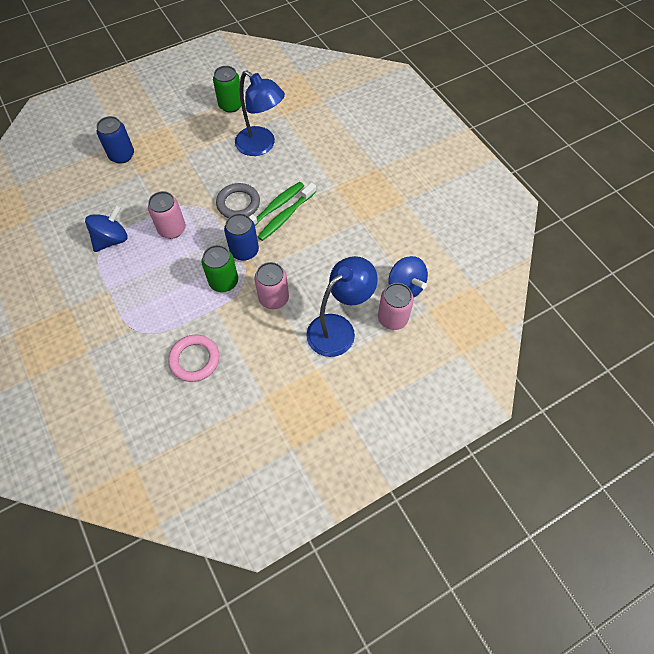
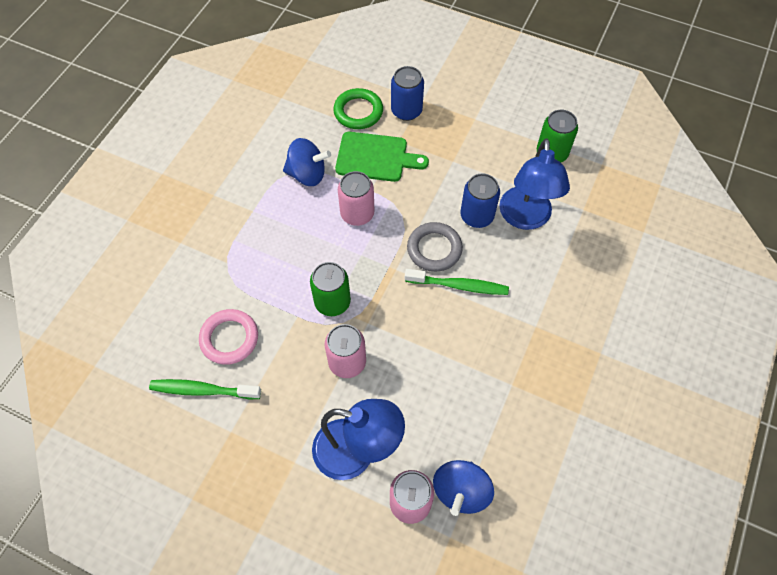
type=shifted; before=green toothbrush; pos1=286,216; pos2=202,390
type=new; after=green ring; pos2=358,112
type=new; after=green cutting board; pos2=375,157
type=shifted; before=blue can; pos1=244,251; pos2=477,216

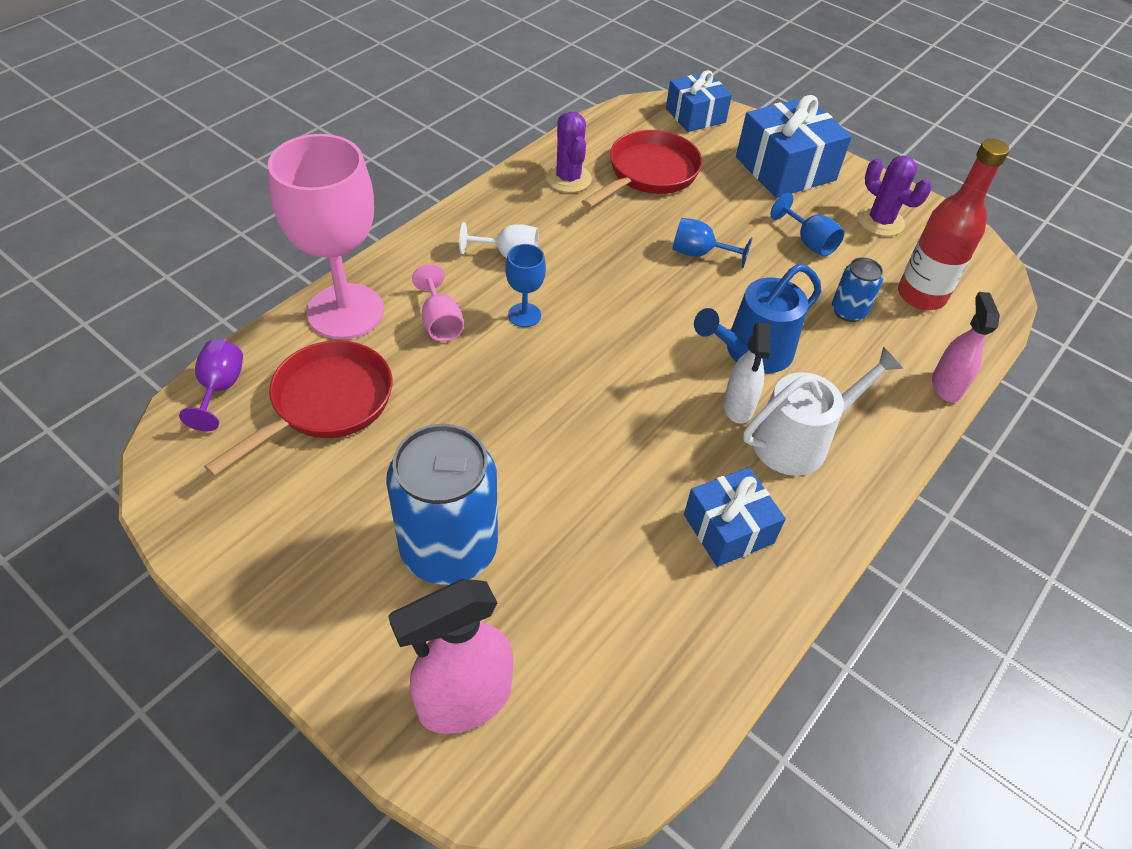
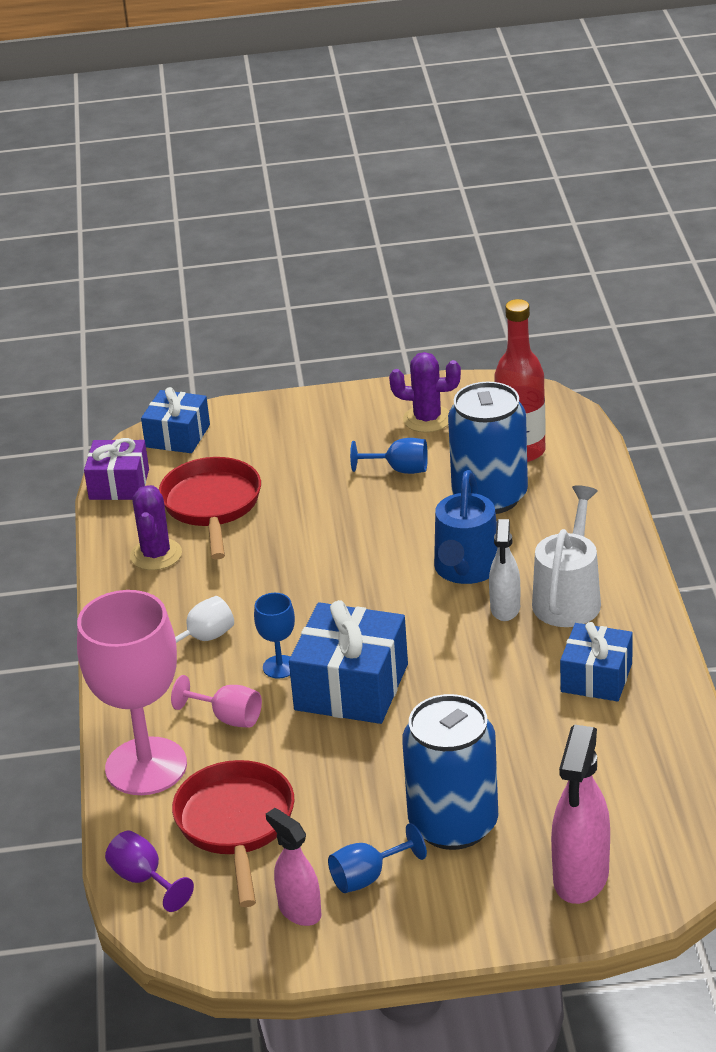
type=new; after=purple gift; pos2=119,484
type=rotated; before=purple cactus; pos1=568,179; pos2=156,555; turn=60
type=shifted; before=pink spray bottle; pos1=946,386; pos2=299,911
type=shifted; before=blue gift; pos1=785,168; pos2=351,687
type=shifted; before=blue goblet; pos1=699,253; pos2=368,877
type=scaled; before=blue can; pos1=848,311; pos2=490,497; scale=2.07
type=rotated; before=white spray bottle; pos1=738,407; pos2=505,608; turn=45

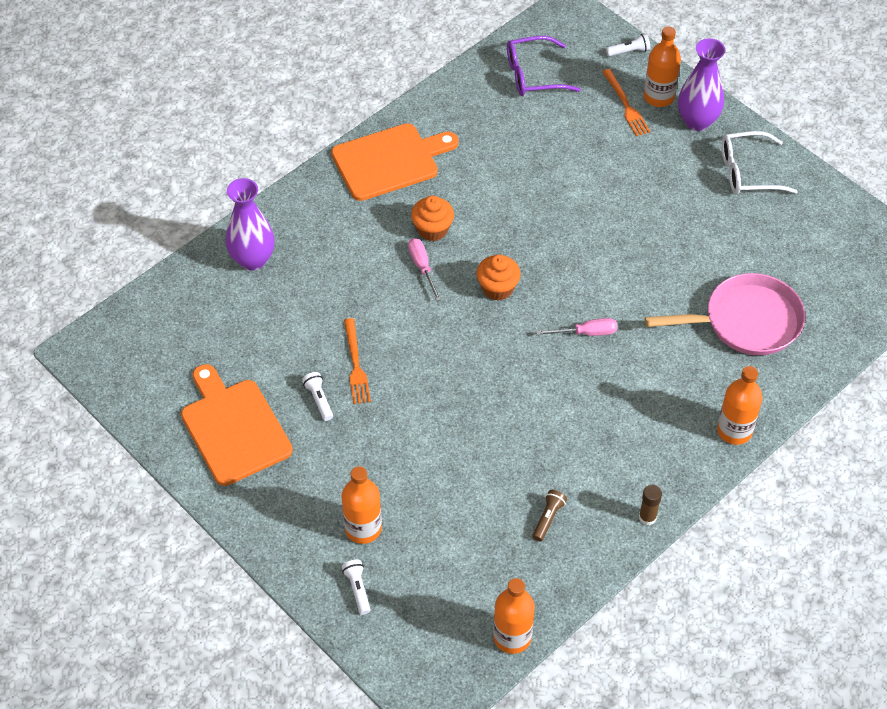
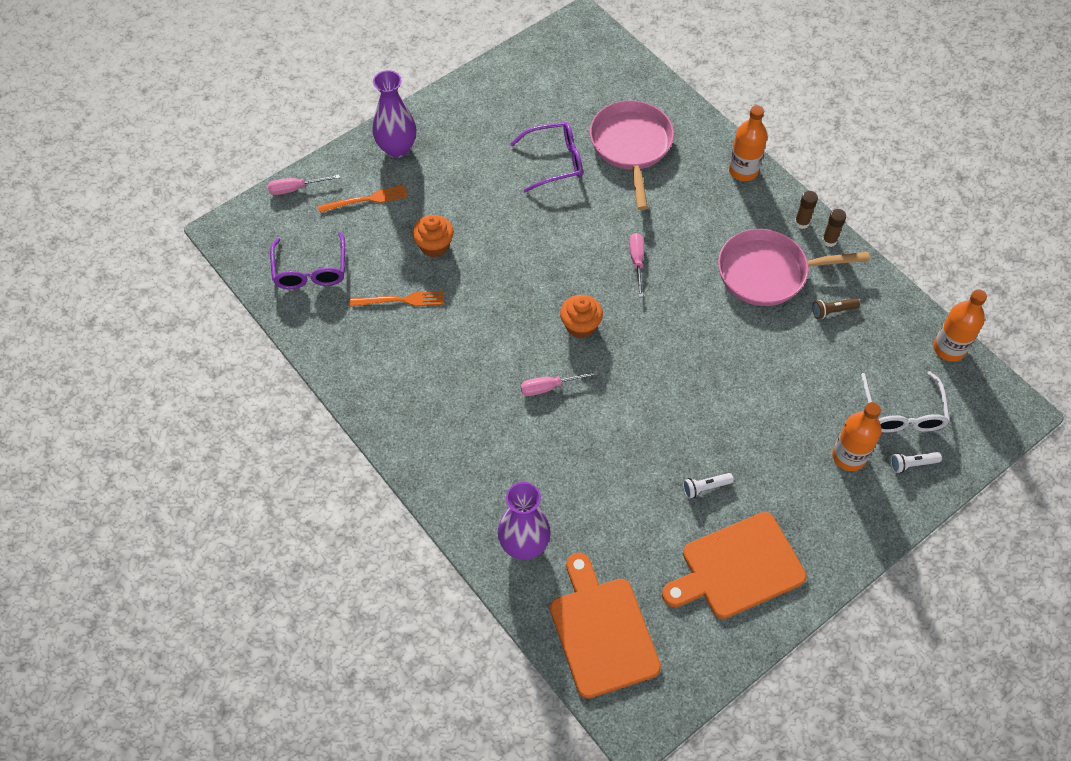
type=swapped; before=white flashlight; after=pink screwdriver; pos1=629,51; pos2=296,188
type=shifted; before=orange fork; pos1=356,364; pos2=401,300
type=shifted; before=orange cupcake; pos1=432,229; pos2=434,246
type=new; after=purple glasses; pos2=555,161
type=shifted; before=orange cutting board; pos1=389,161; pos2=602,631
type=new; after=pink pan; pos2=768,273
type=new; after=brown glue stick; pos2=802,223
type=rotated; before=brown flashlight; pos1=548,518; pos2=833,311; turn=-45
type=shifted; before=white glasses; pos1=747,172; pos2=903,412
type=gone; before=orange bottle; pos1=658,97

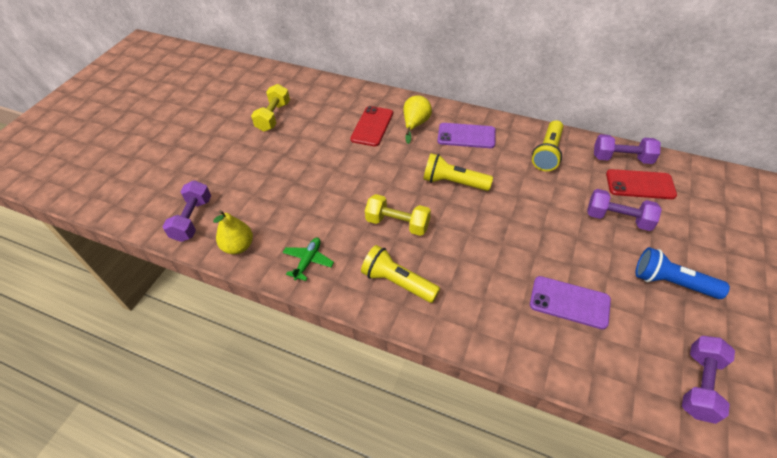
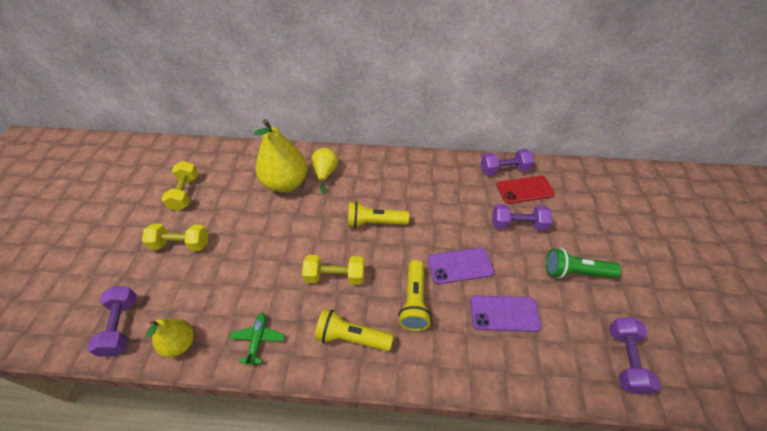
type=new; after=yellow dumbbell; pos2=181,244
type=swapped; before=red phone; after=yellow pear; pos1=372,126; pos2=286,183
type=shifted; before=yellow flashlight; pos1=547,153; pos2=414,301
type=shifted; before=purple phone; pos1=466,136; pos2=460,266
type=repainted; before=blue flashlight; after=green flashlight; pos1=671,282; pos2=575,272

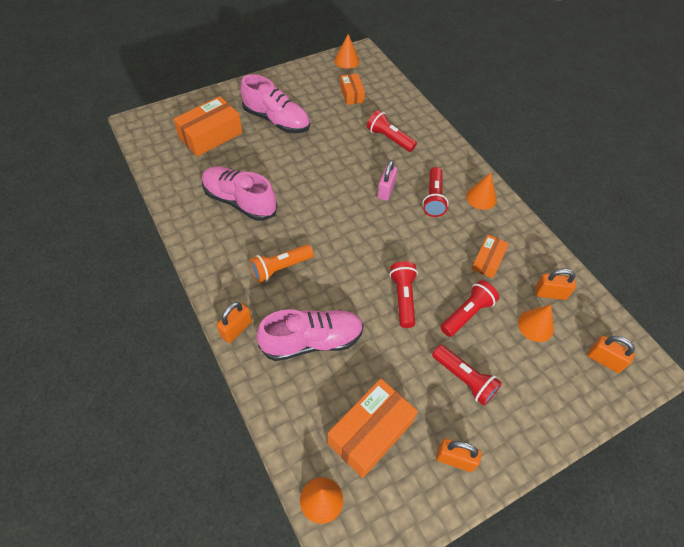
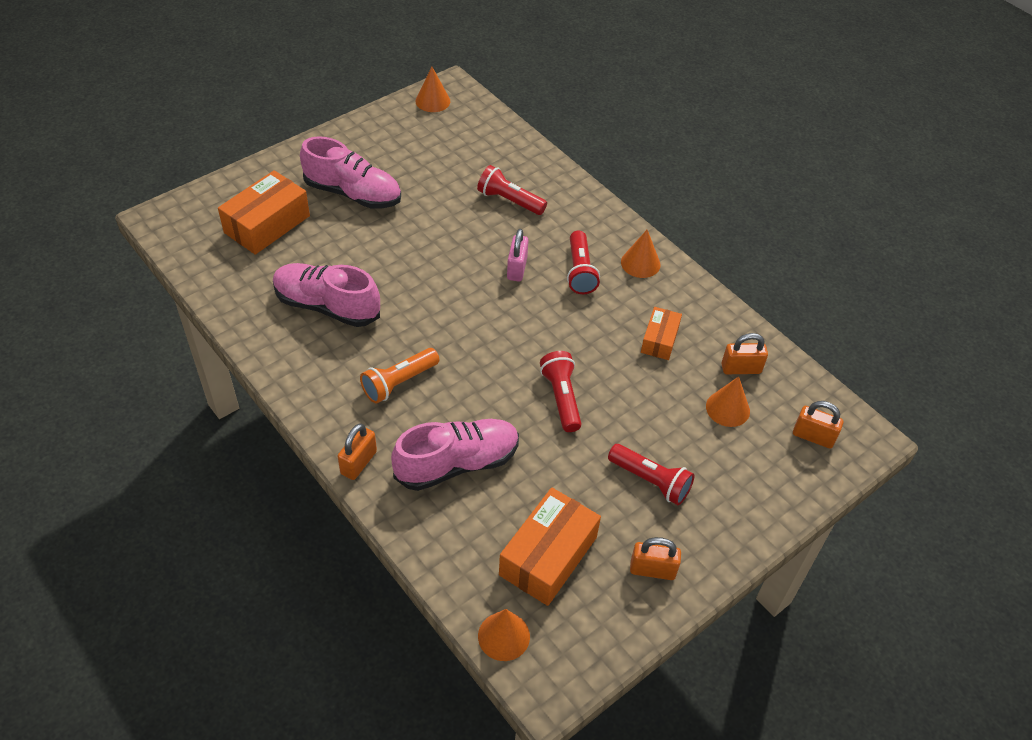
type=gone; before=orange box; pos1=352,94
type=gone; before=red flashlight; pos1=467,314

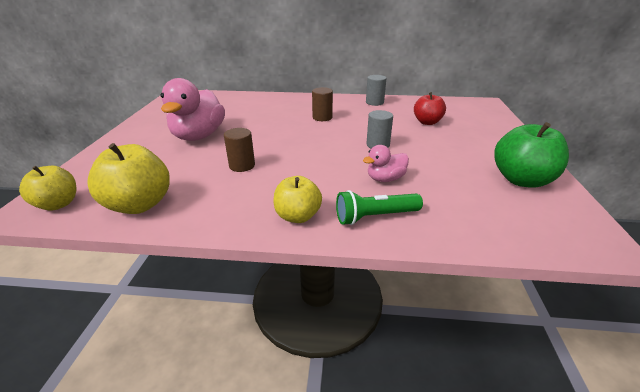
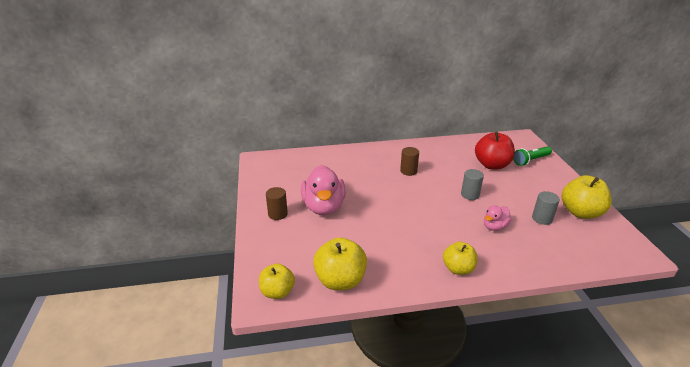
type=shifted; before=brown cylinder; pos1=242,165; pos2=277,214
type=scaled; before=red apple; pos1=427,122; pos2=492,165; scale=1.53
type=shifted; before=green flashlight; pos1=375,217; pos2=531,160
type=shifted; before=grey cylinder; pos1=374,102; pos2=542,218
type=repainted; before=green apple; after=yellow apple; pos1=521,180; pos2=580,212

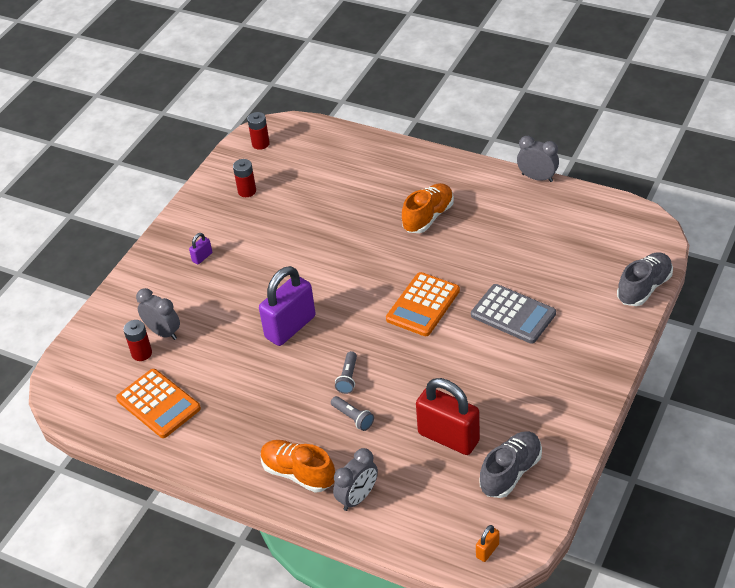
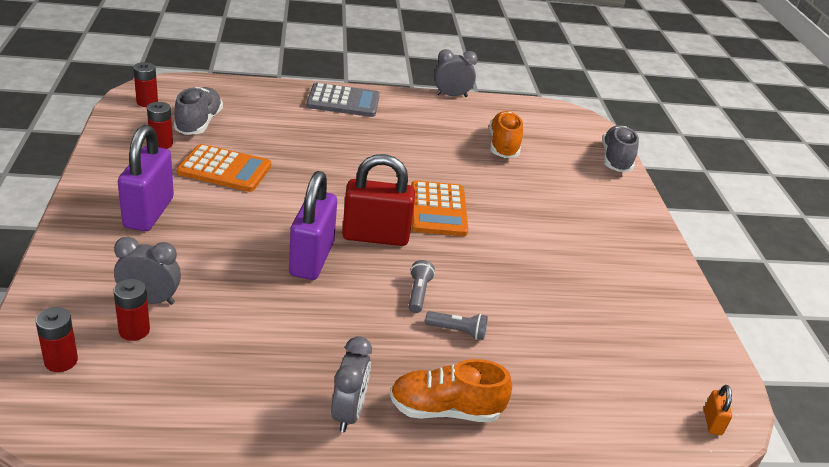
type=new; after=red battery; pos2=61,361
type=scaled; before=purple padlock; pos1=202,257; pos2=149,213; scale=2.37
type=shifted; before=grey shoe; pos1=510,472; pos2=198,123
type=shifted; before=orange calculator; pos1=158,404; pos2=224,169
type=shifted; before=grey calculator; pos1=513,314; pos2=343,101
type=shifted; before=grey clock; pos1=358,498; pos2=348,413
type=shifted; before=red padlock; pos1=448,437; pos2=375,236
type=rotated; before=grey flashlight; pos1=348,378; pos2=418,293; turn=-150
type=shifted; before=orange shoe; pos1=428,217; pos2=503,146

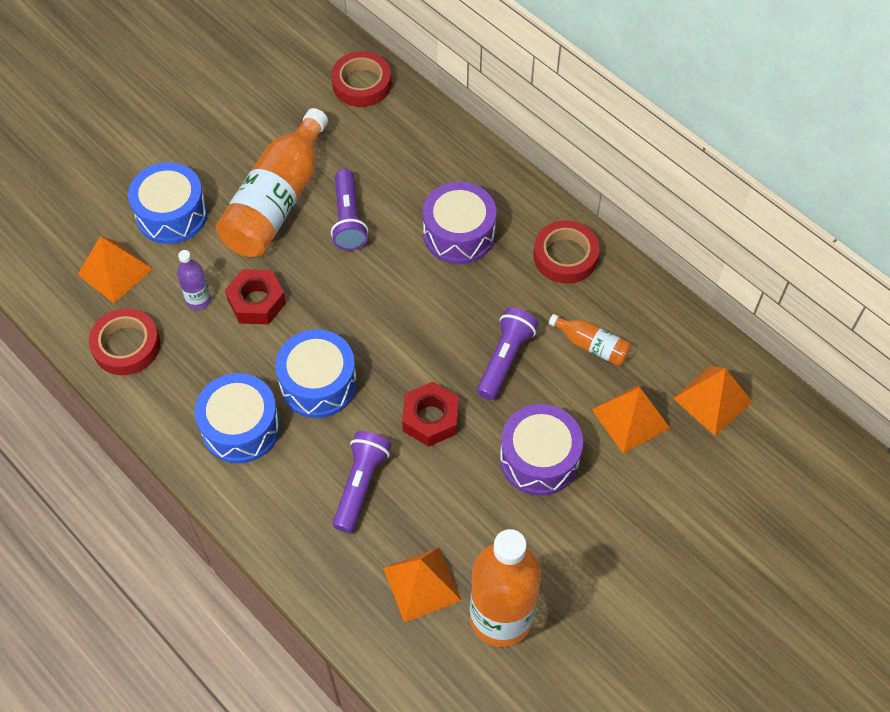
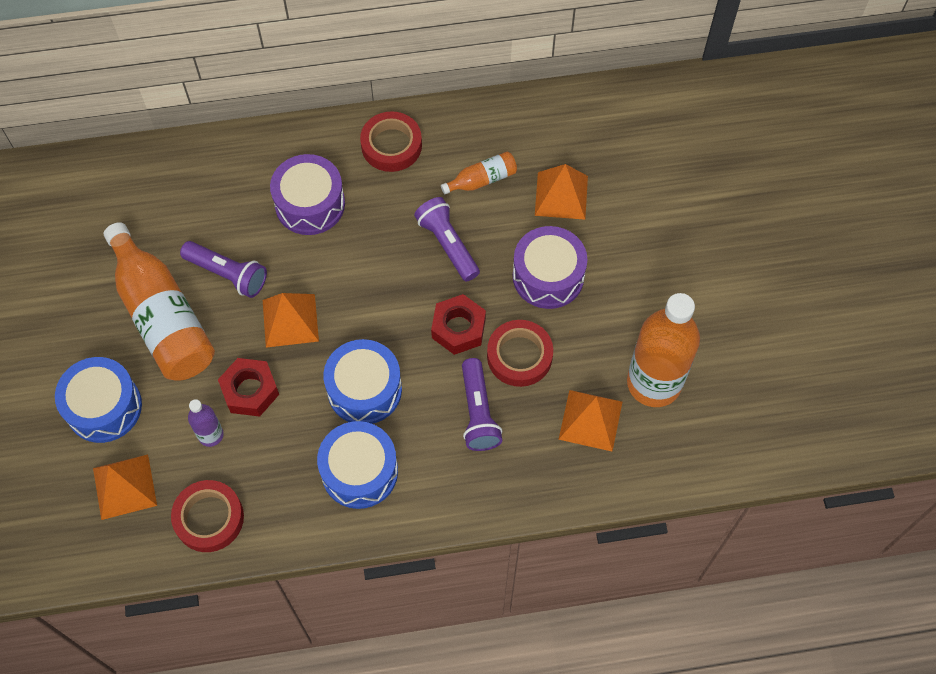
type=shifted; before=orange pyramid; pos1=712,400; pos2=290,320
type=rotated; before=purple flashlight; pos1=361,485; pos2=478,412; turn=-150
type=shifted; before=red tape; pos1=361,84; pos2=519,356

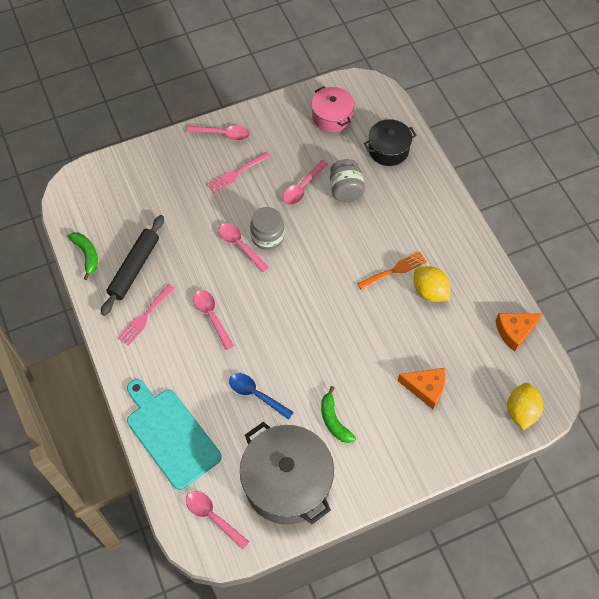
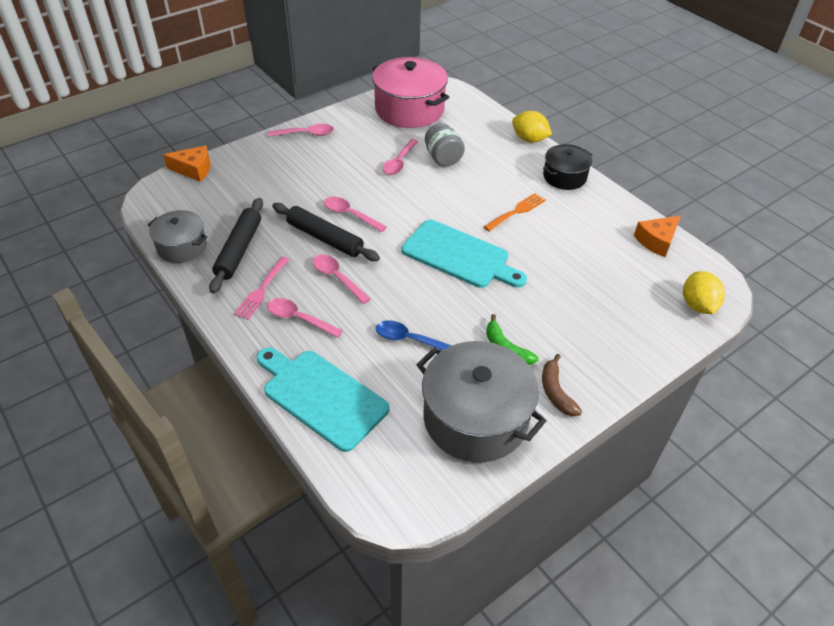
type=swapped; before=green banana; after=grey pot; pos1=87,255; pos2=182,246
type=shifted; before=orange cheese; pos1=425,388; pos2=194,169
type=shifted; before=pink spoon; pos1=212,516; pos2=299,318
type=new; after=black rolling pin; pos2=325,238
type=scaled; before=pink pot; pos1=332,117; pos2=409,109; scale=1.75
type=new; after=turquoise cutting board; pos2=459,256
type=shifted; before=yellow lemon; pos1=430,291; pos2=529,139
type=new; after=brown banana; pos2=556,392
type=shifted; before=black pot; pos1=388,150; pos2=564,177
type=gone; before=pink fork; pos1=236,173
type=gone; before=grey jar; pos1=267,236

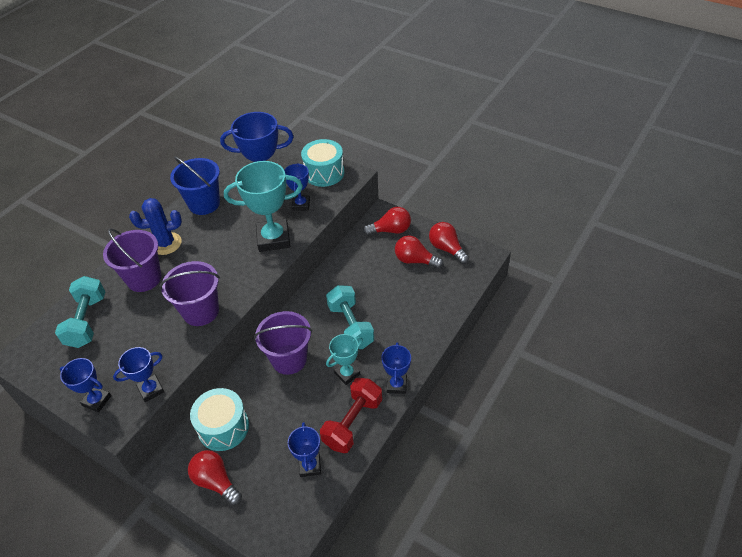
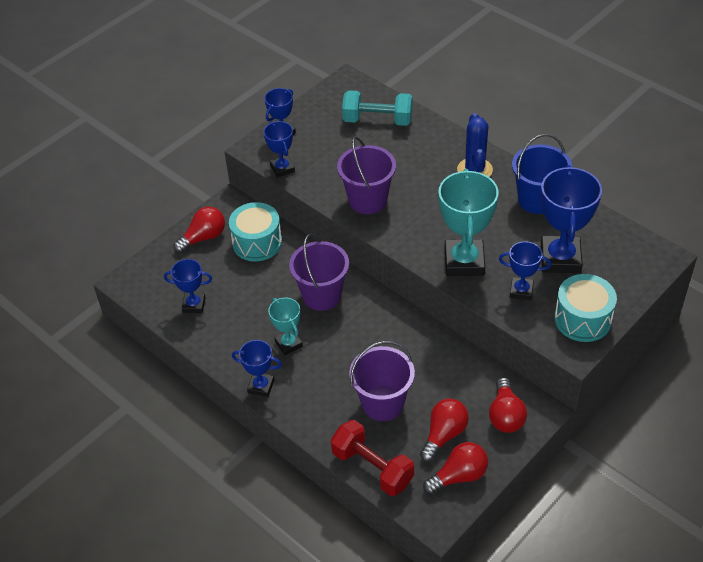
type=shifted; before=red dumbbell; pos1=353,423; pos2=372,468
type=shifted; before=purple bucket; pos1=144,278; pos2=382,403
type=gone; before=turquoise dumbbell; pos1=350,326

